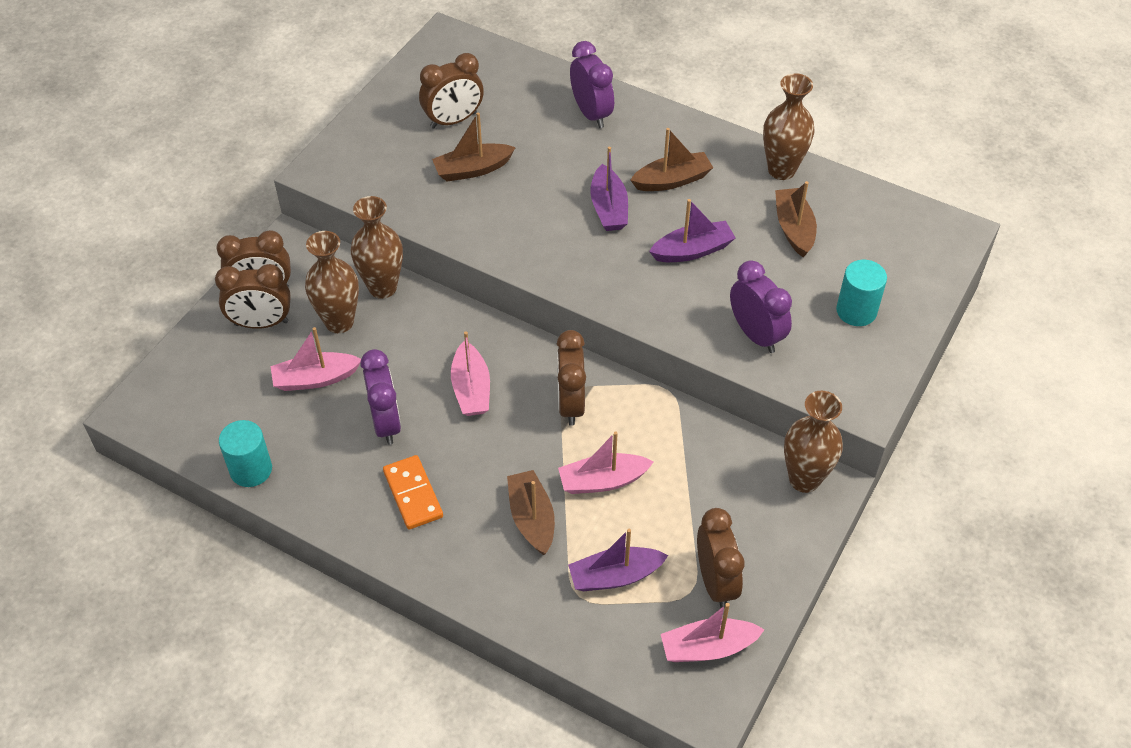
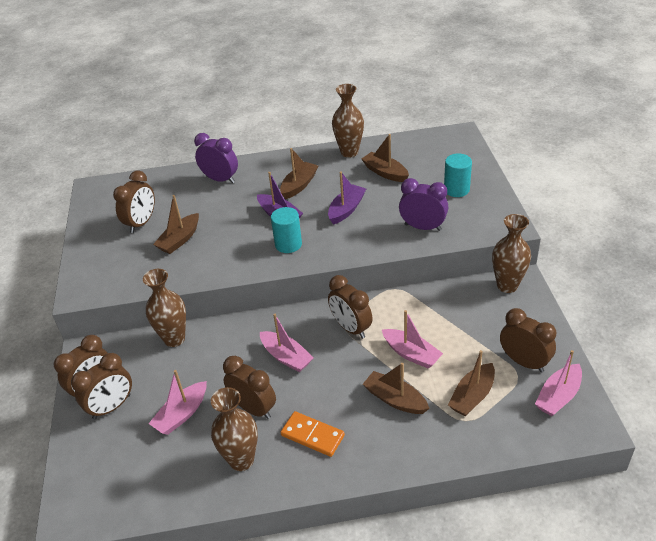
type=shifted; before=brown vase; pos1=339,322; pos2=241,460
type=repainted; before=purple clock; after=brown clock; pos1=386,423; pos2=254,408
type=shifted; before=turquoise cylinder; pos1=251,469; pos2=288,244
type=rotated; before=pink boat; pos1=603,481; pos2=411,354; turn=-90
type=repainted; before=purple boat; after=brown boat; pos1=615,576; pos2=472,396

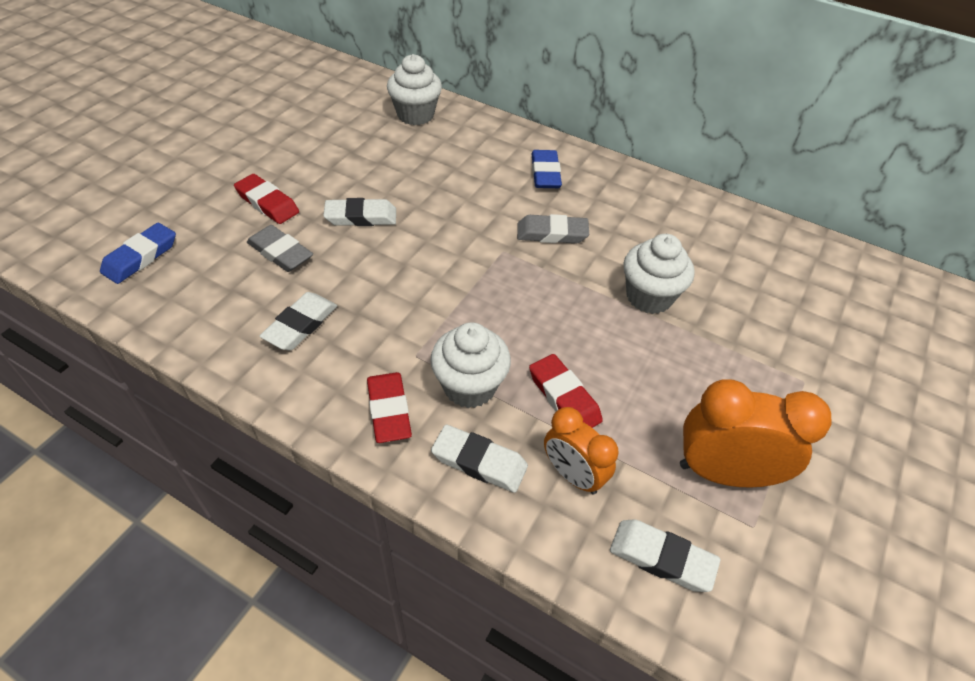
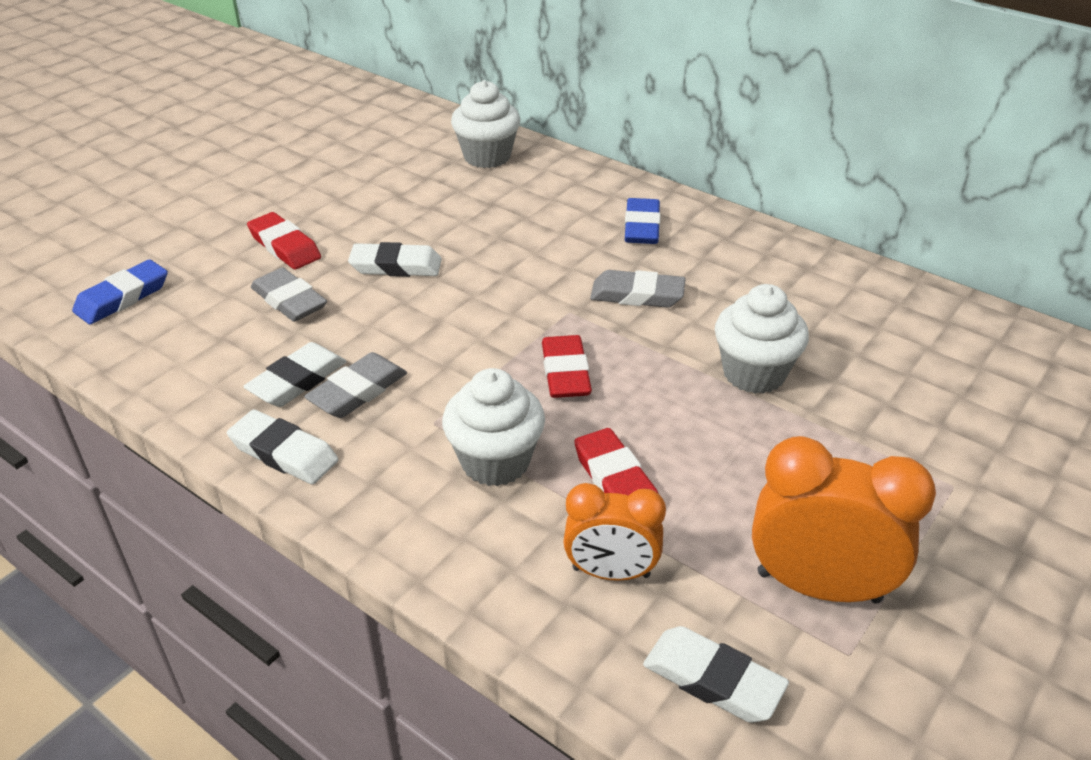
type=shifted; before=white eraser; pos1=479,462; pos2=284,453
type=new; after=grey eraser; pos2=358,391
type=shifted; before=red eraser; pos1=389,410; pos2=565,372
type=rotated; before=orange clock; pos1=572,475; pos2=611,572; turn=-45

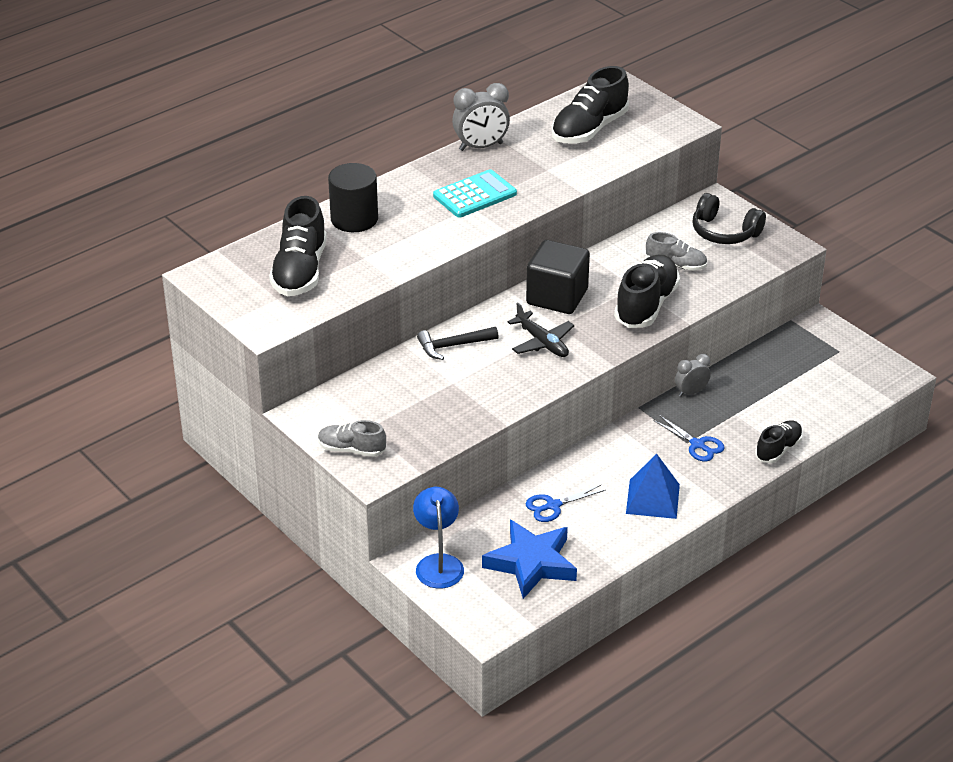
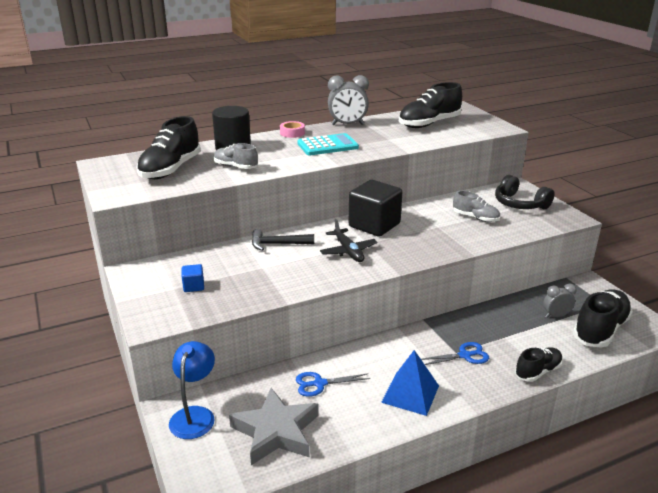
type=new; after=blue cube; pos2=193,286
type=shifted; before=grey shoe; pos1=351,449; pos2=235,167
type=repainted; before=blue star; after=grey star; pos1=531,563; pos2=276,431
type=new; after=pink tape; pos2=292,133
type=rotated; before=blue scissors; pos1=697,445; pos2=465,355; turn=-75
type=shifted; before=grey clock; pos1=691,392; pos2=556,316
type=shifted; before=black shoe; pos1=646,305; pos2=600,330

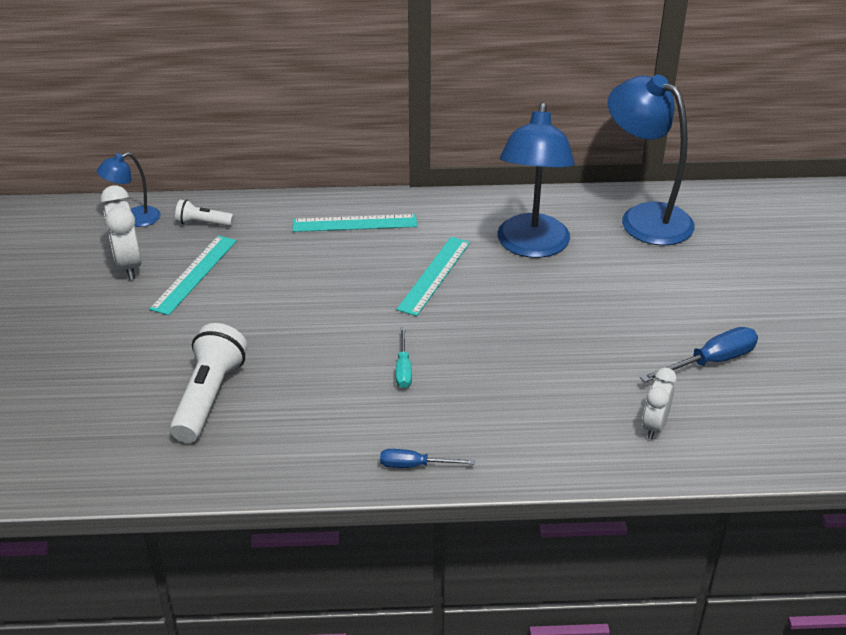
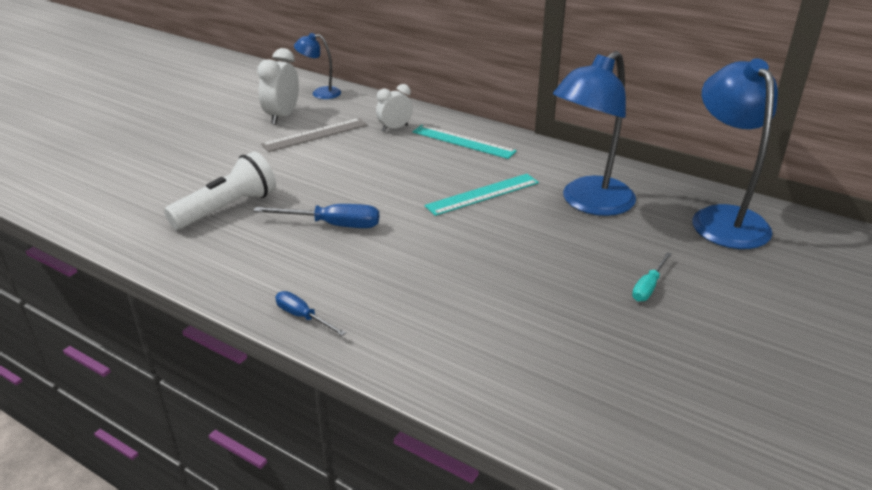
type=shifted; before=blue screwdriver; pos1=711,362; pos2=333,225
type=repainted; before=turquoise ruler; after=grey ruler; pos1=194,274; pos2=315,135
type=shifted; before=white clock; pos1=654,426; pos2=394,128
type=shifted; before=turquoise screwdriver; pos1=403,369; pos2=648,287
type=gone; before=white flashlight; pos1=203,223

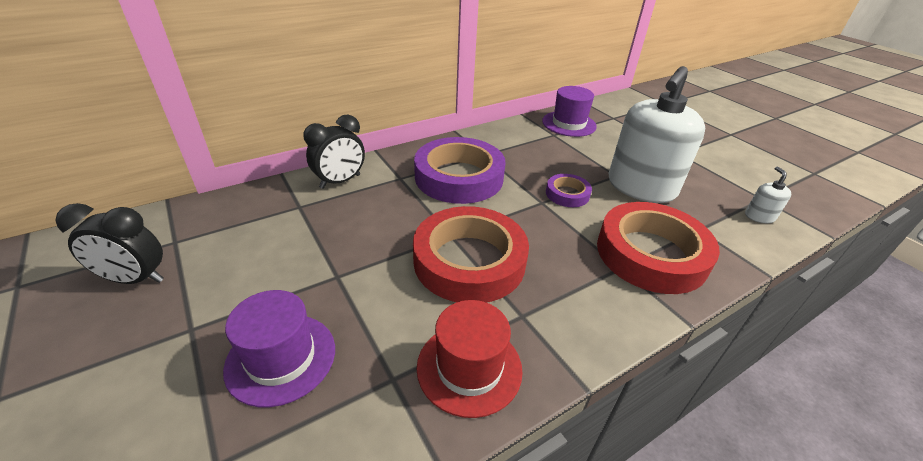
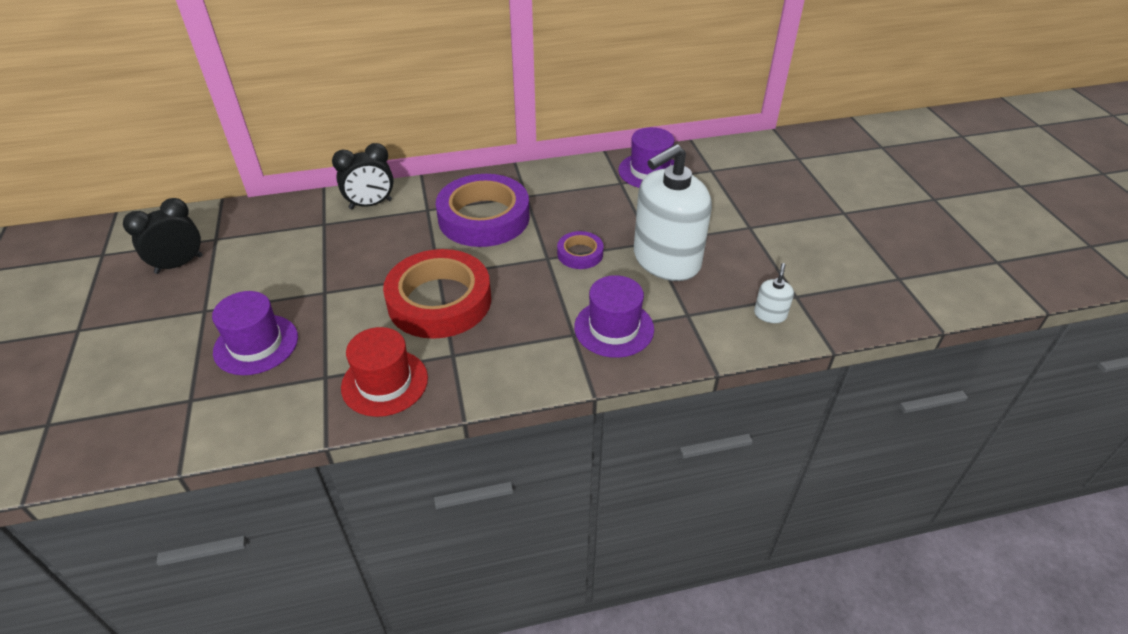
type=rotated; before=black clock; pos1=135,279; pos2=179,264; turn=120
type=swapped; before=red tape; after=purple hat; pos1=651,254; pos2=614,328

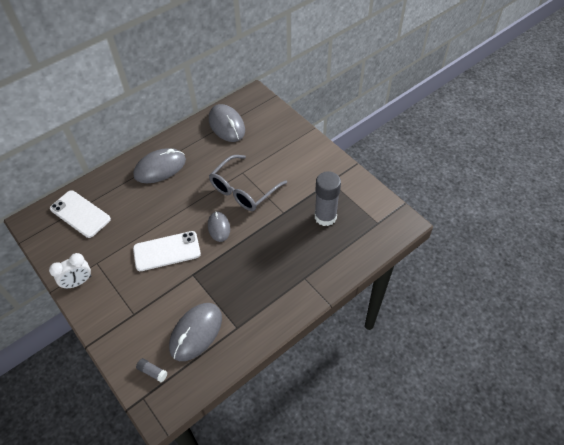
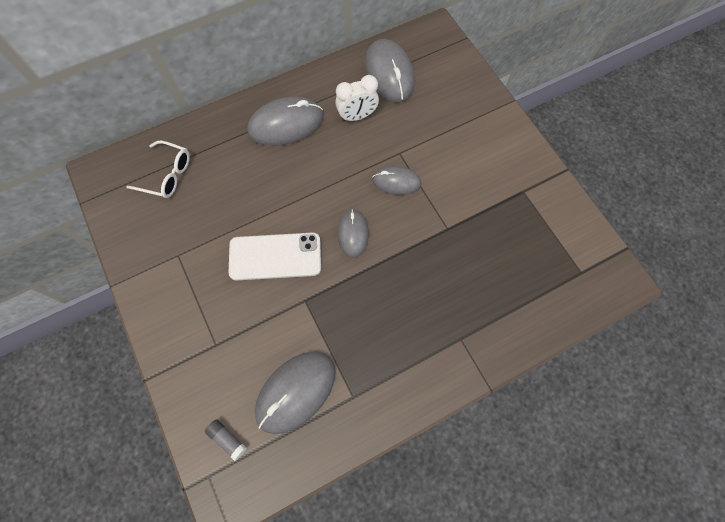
type=swapped; before=white phone; after=white glasses; pos1=80,214; pos2=167,175
type=shifted; before=white clock; pos1=78,282; pos2=357,116
type=swapped; before=grey glasses; after=grey mouse; pos1=243,190; pos2=396,181
type=gone; before=grey glue stick; pos1=325,217

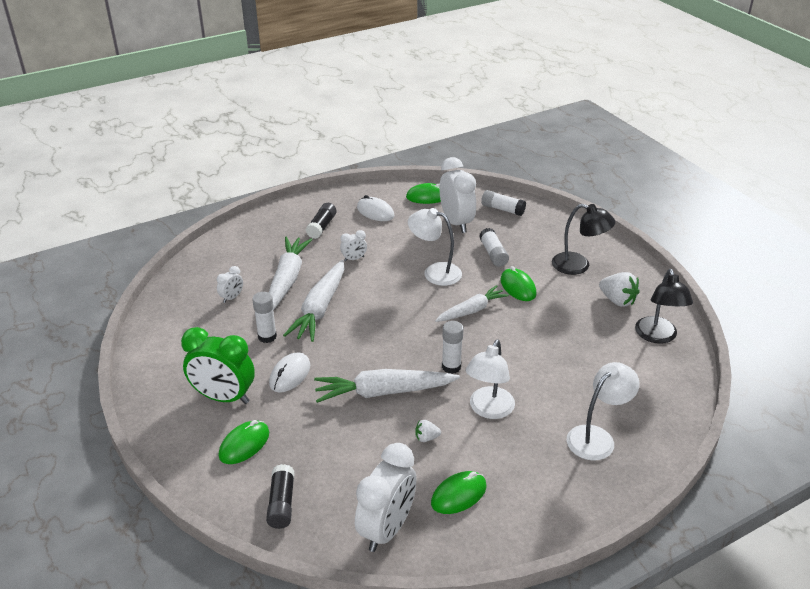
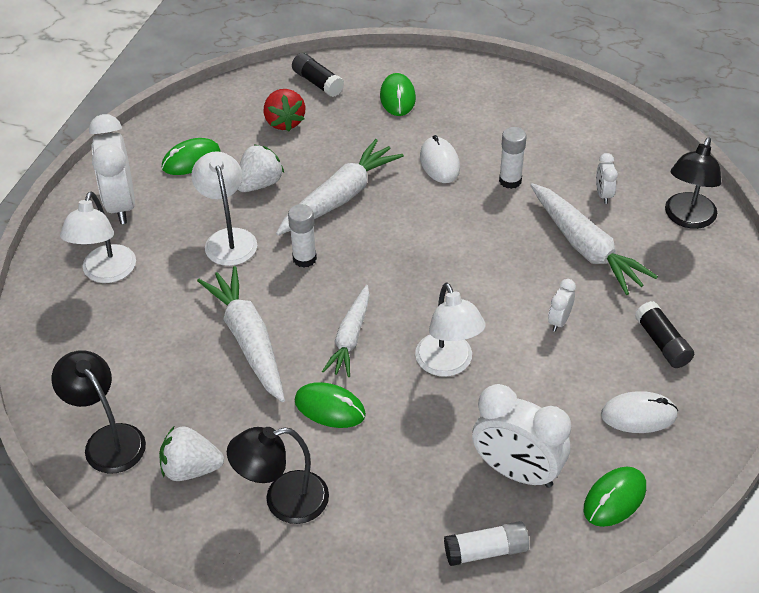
type=shifted; before=white clock; pos1=387,529; pos2=121,204
type=rotated; before=green mouse; pos1=458,495; pos2=191,160; turn=45
type=shifted; before=white carrot; pos1=320,309; pos2=248,340
type=scaled; before=white strawberry; pos1=426,438; pos2=260,184; scale=1.86
type=new; after=red strawberry; pos2=284,122
type=rotated; before=white lamp; pos1=435,272; pos2=448,364; turn=90
type=new; after=black lamp; pos2=687,218
type=gone; before=green clock; pos1=223,397
type=gone; before=white glue stick; pos1=493,254

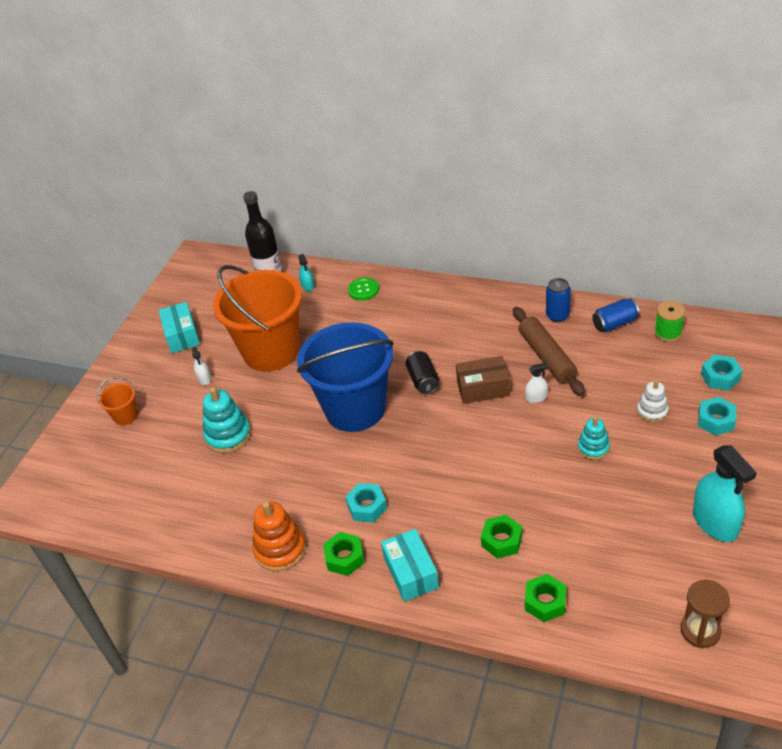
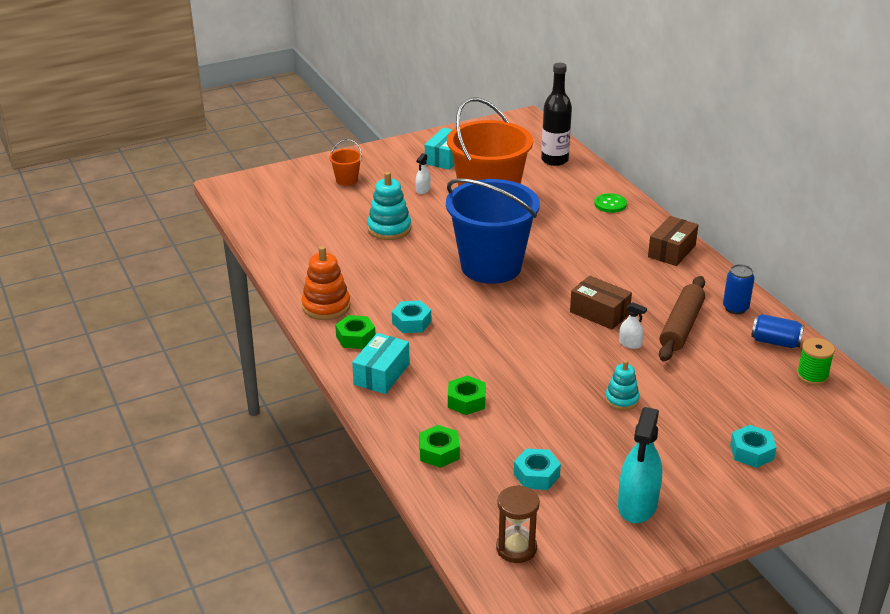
type=shifted; before=turquoise nut; pos1=720,377; pos2=536,475
type=new; after=brown box; pos2=671,251
type=gone; before=turquoise spray bottle; pos1=308,286
type=gone; before=black can; pos1=423,380
type=gone; before=white stacking toy; pos1=652,411

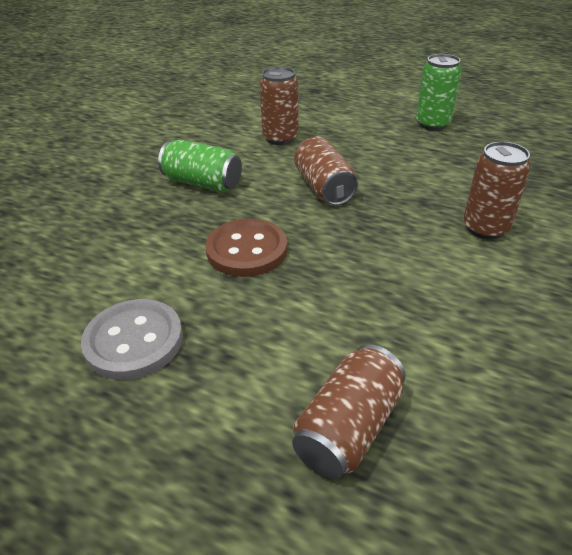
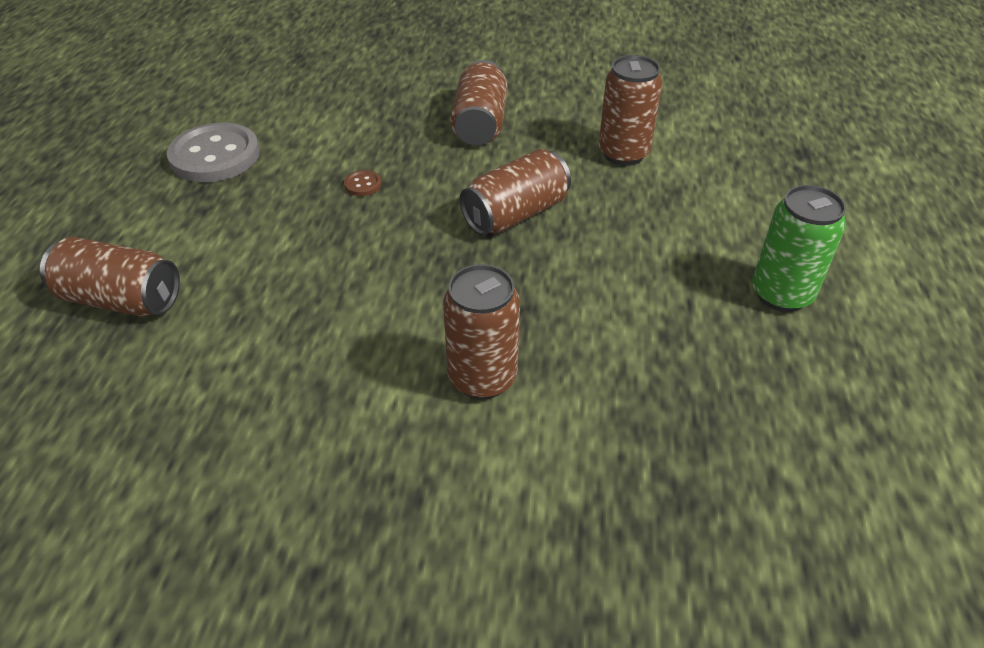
type=scaled; before=brown button; pos1=247,250; pos2=363,184; scale=0.4
type=repainted; before=green can; after=brown can; pos1=202,183; pos2=480,124

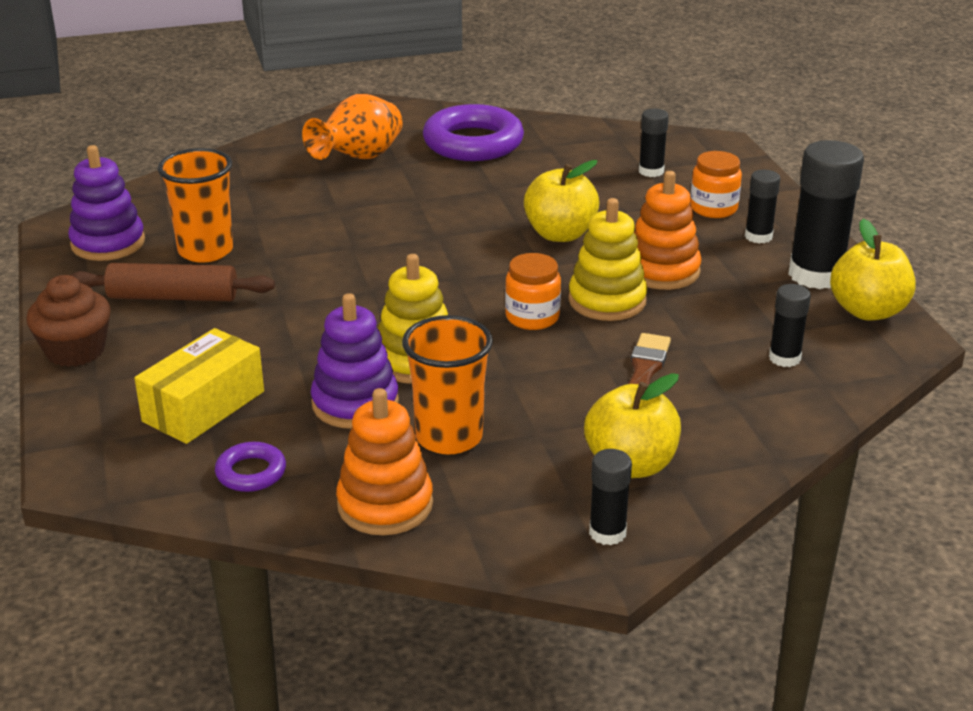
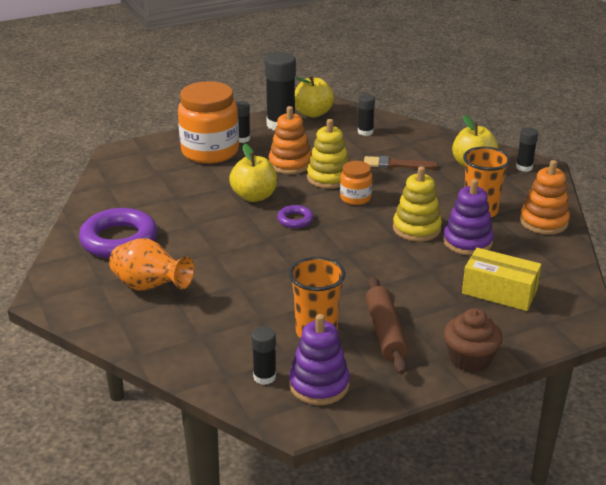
type=scaled; before=orange jar; pos1=713,208; pos2=210,151; scale=2.0
type=shifted; before=black glue stick; pos1=651,171; pos2=264,377
type=shifted; before=purple ring; pos1=251,472; pos2=295,220

